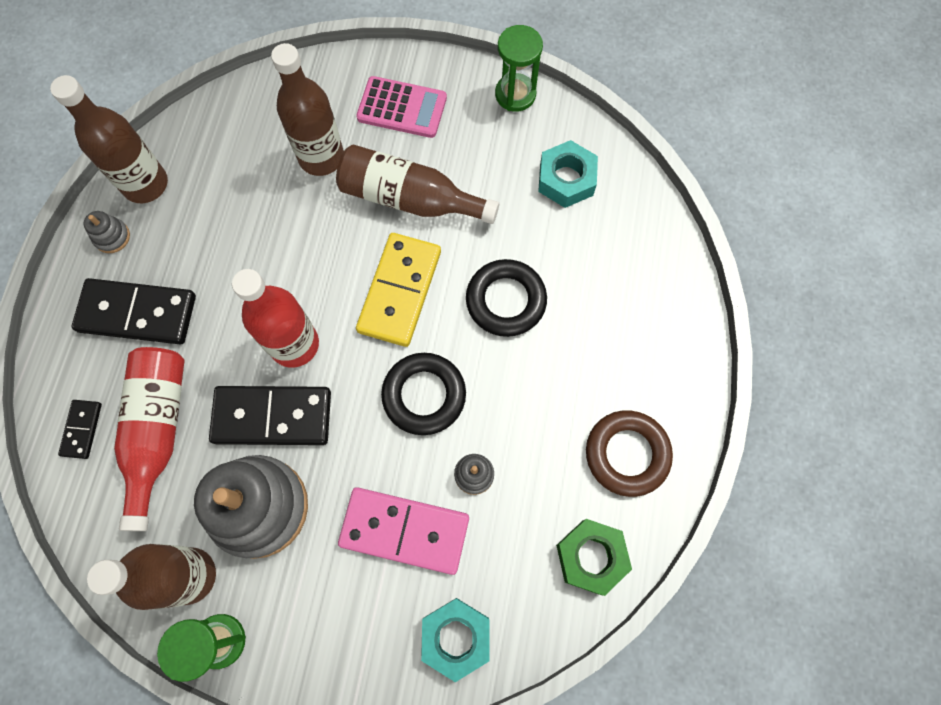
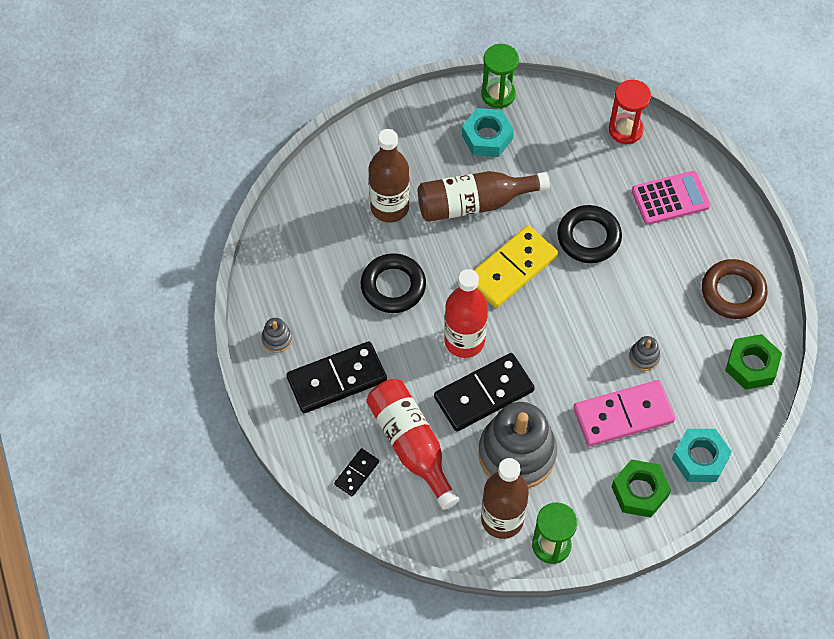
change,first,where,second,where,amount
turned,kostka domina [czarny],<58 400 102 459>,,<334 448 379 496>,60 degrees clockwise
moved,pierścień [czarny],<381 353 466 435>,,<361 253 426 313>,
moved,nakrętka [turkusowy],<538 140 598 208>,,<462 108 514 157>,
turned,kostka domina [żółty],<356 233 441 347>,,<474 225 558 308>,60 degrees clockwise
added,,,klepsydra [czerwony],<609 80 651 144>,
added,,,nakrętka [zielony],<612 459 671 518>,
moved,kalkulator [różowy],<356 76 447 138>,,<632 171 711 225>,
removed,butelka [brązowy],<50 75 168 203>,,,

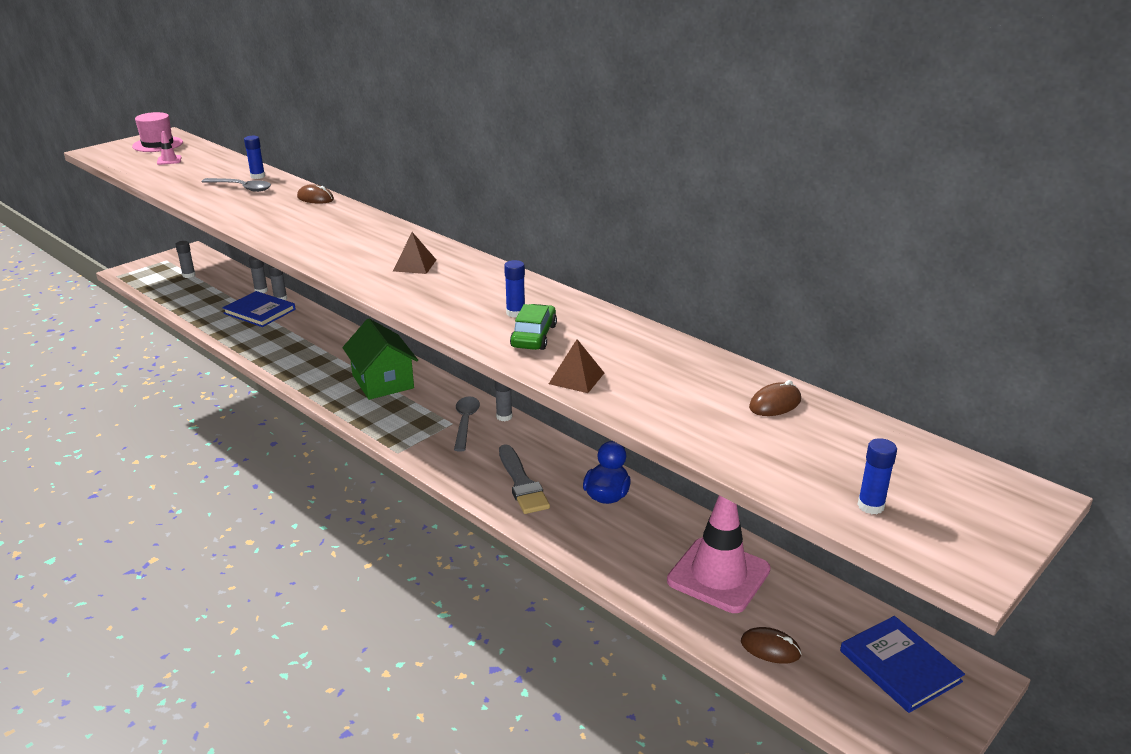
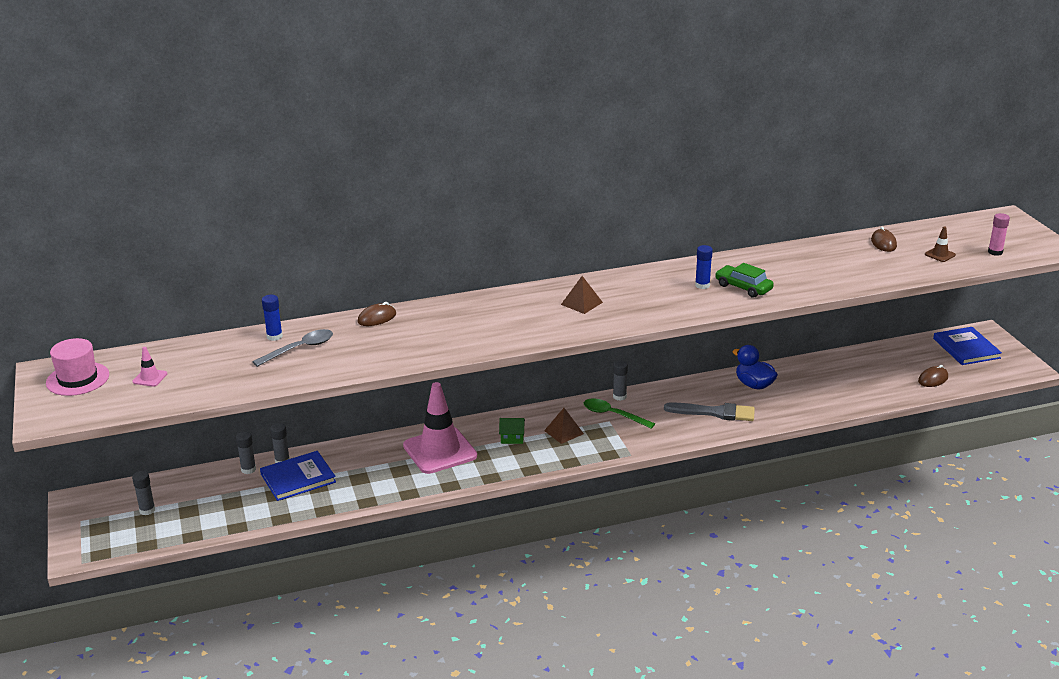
change,first,where,second,where,amount
moved,pachołek [różowy],<667 496 771 613>,,<403 382 477 474>,
resized,domek [zielony],<342 319 418 400>,,<499 418 525 444>,x0.44
moved,piramida [brązowy],<549 339 604 393>,,<544 408 584 444>,
recoloured,łyżka [szary],<454 396 480 452>,łyżka [zielony],<584 398 655 429>,
added,,,pachołek [brązowy],<925 226 956 262>,
turned,książka [niebieski],<840 616 965 713>,,<933 327 1002 365>,75 degrees clockwise
recoloured,klej w sztyfcie [niebieski],<857 438 897 514>,klej w sztyfcie [różowy],<988 213 1010 256>,

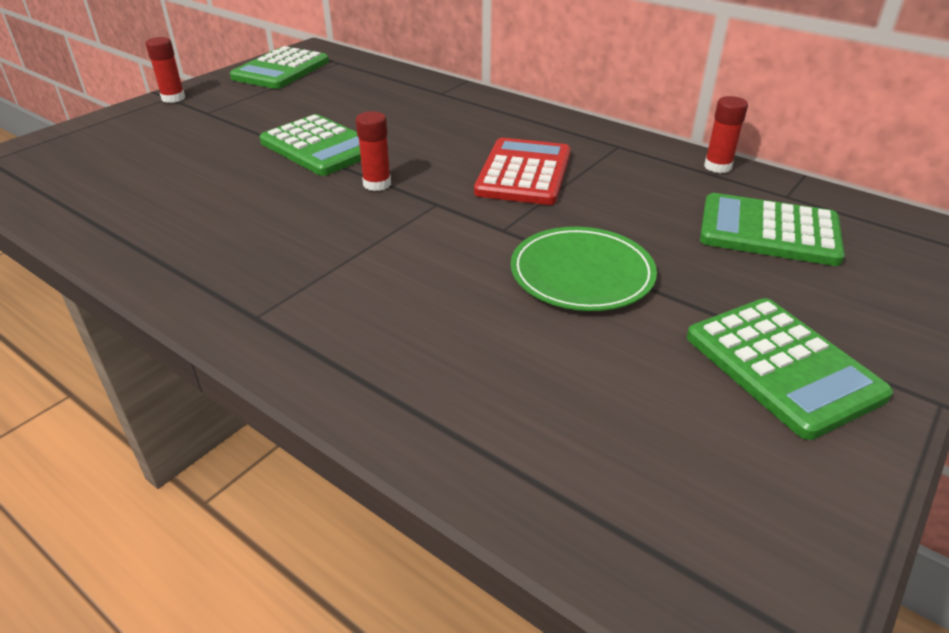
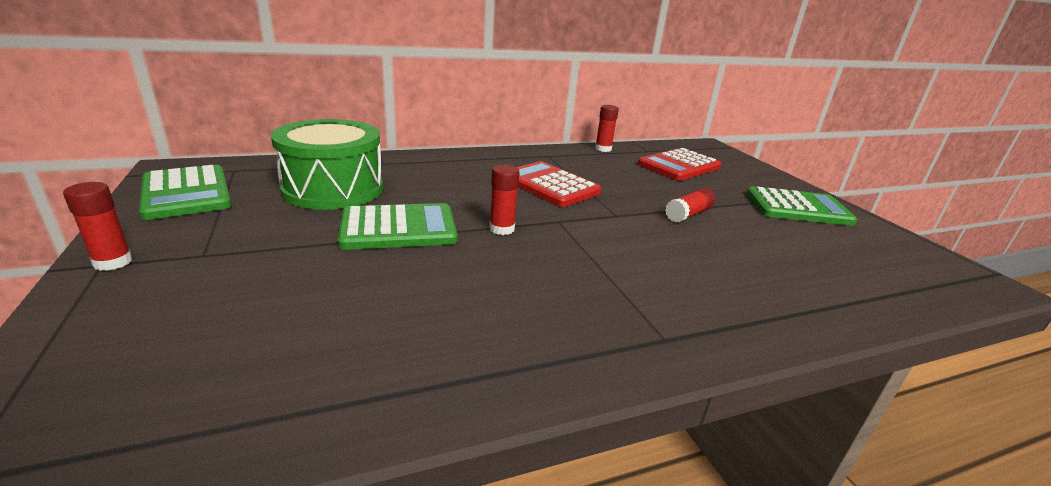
change,first,where,second,where,amount
added,,,bęben [zielony],<271 119 383 210>,
recoloured,kalkulator [zielony],<700 193 845 266>,kalkulator [czerwony],<638 148 721 181>,
replaced,talerz [zielony],<511 227 657 311>,klej w sztyfcie [czerwony],<665 188 715 223>,

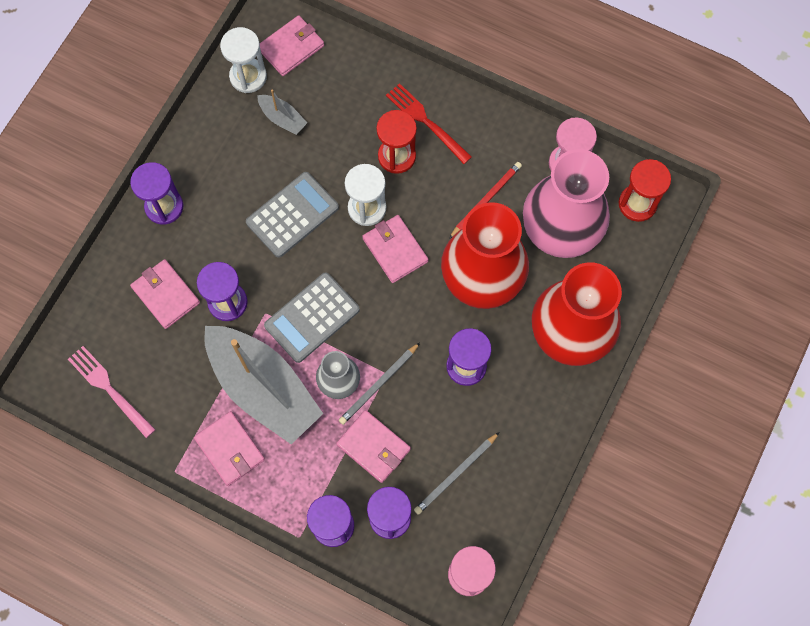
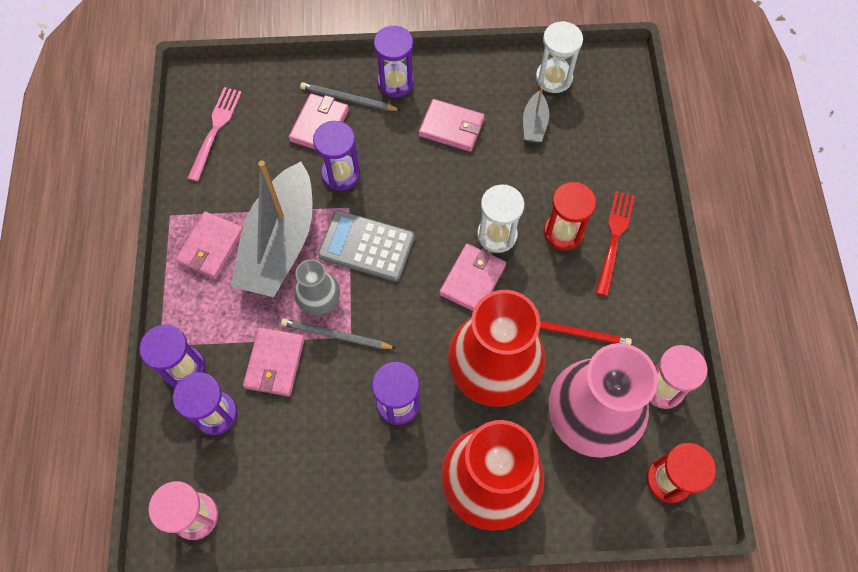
change,first,where,second,where,amount
moved,ołówek [szary],<414 432 500 515>,,<300 82 401 111>,
moved,portfel [różowy],<260 15 324 76>,,<419 99 485 152>,
removed,kalkulator [szary],<246 172 339 258>,,,

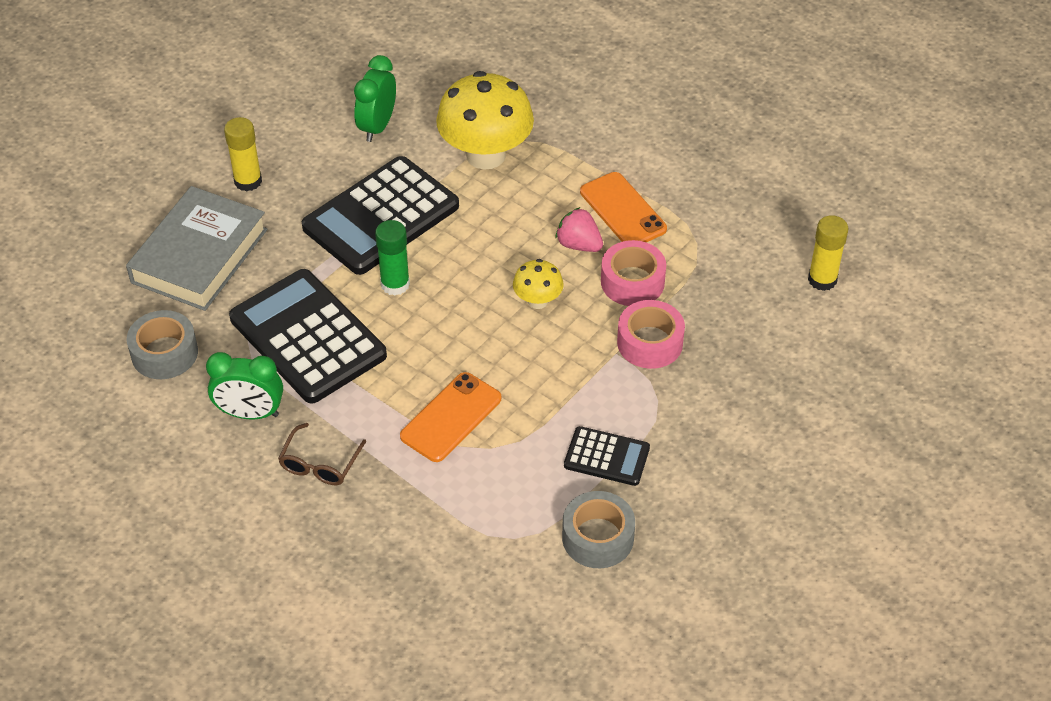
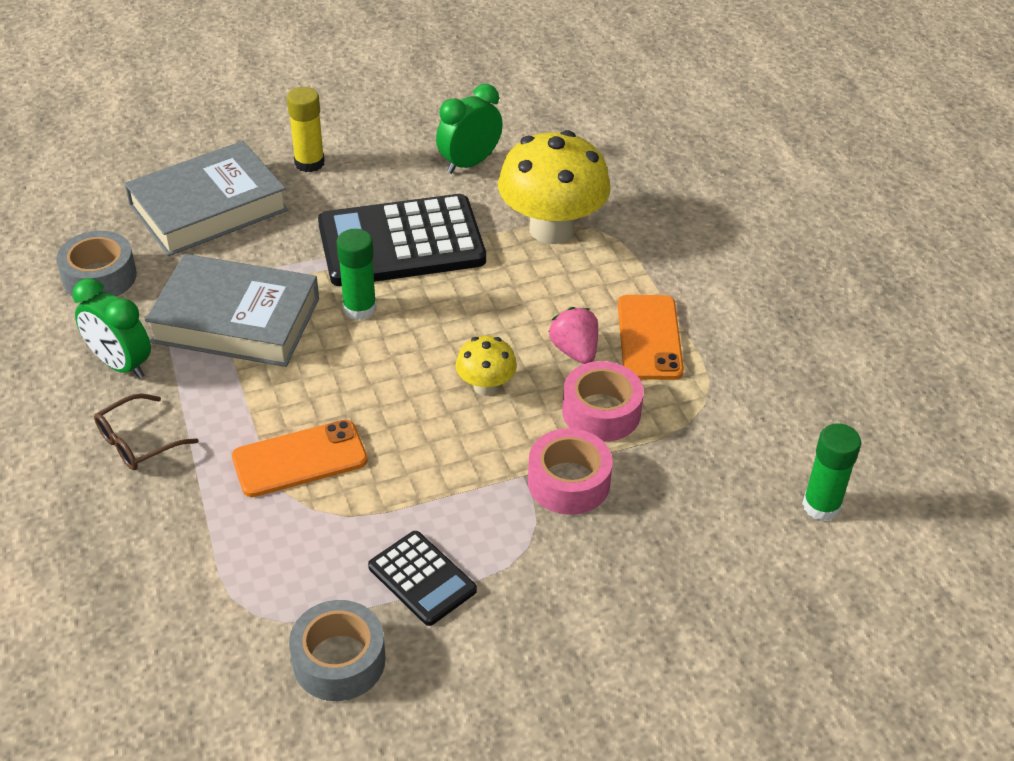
change,first,where,second,where,amount
replaced,kalkulator [czarny],<229 269 387 404>,książka [szary],<145 254 319 367>,
recoloured,klej w sztyfcie [żółty],<808 215 849 291>,klej w sztyfcie [zielony],<802 424 861 521>,

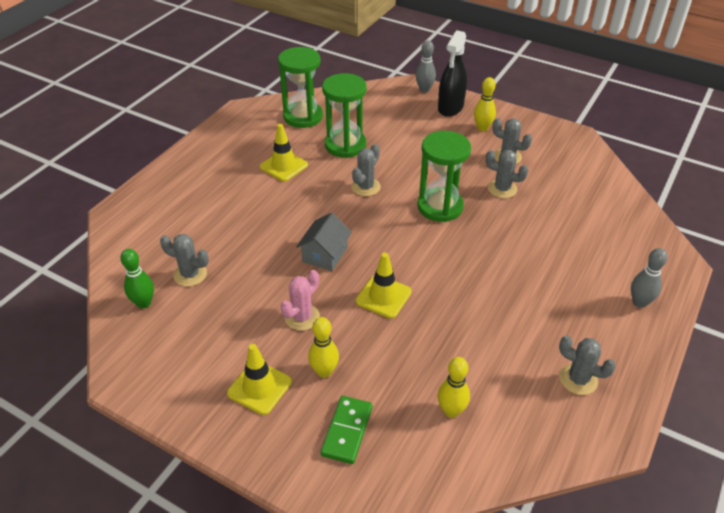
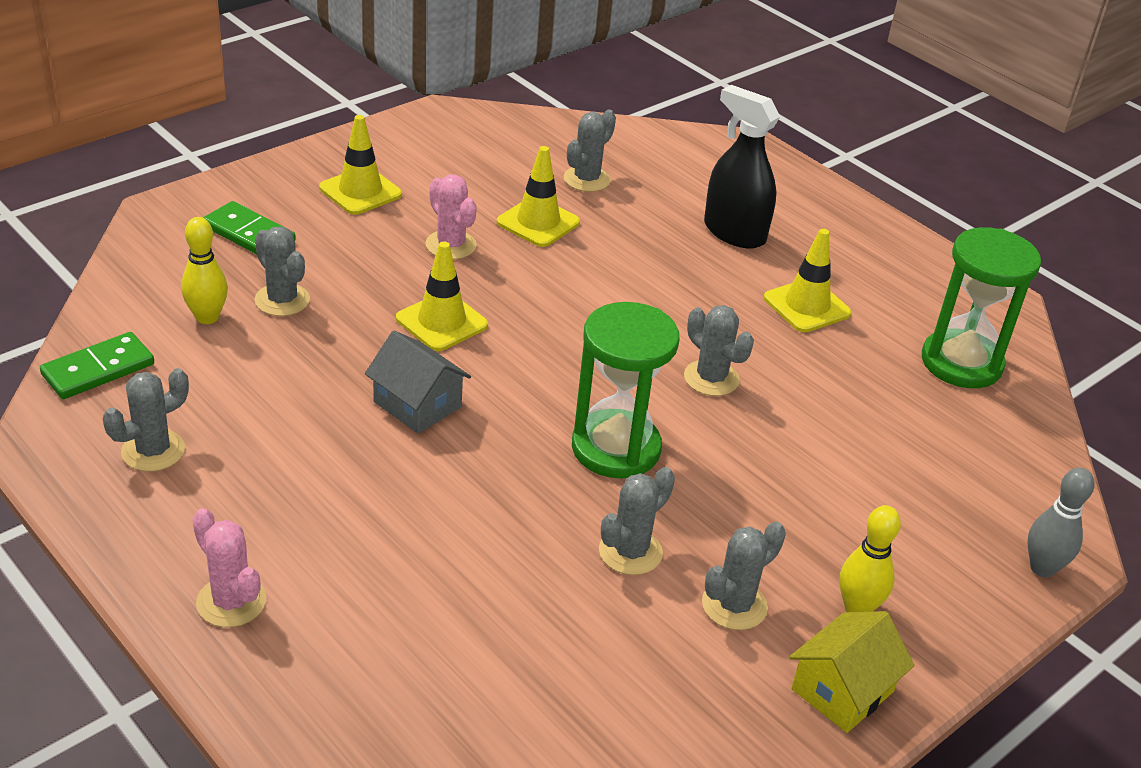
change,first,where,second,where,amount
added,,,kostka domina [zielony],<40 332 154 399>,
replaced,kręgiel [szary],<631 248 668 308>,kaktus [różowy],<192 508 266 627>,
added,,,kaktus [szary],<255 226 310 316>,
moved,domek [szary],<296 212 352 271>,,<365 331 471 434>,
added,,,pachołek [żółty],<497 146 580 247>,
moved,spryskiwacz [czarny],<438 30 467 117>,,<704 85 780 249>,
added,,,domek [żółty],<789 611 915 733>,
removed,kręgiel [zielony],<120 249 154 308>,,,
removed,kręgiel [żółty],<308 317 339 378>,,,
removed,klepsydra [zielony],<322 73 366 158>,,,

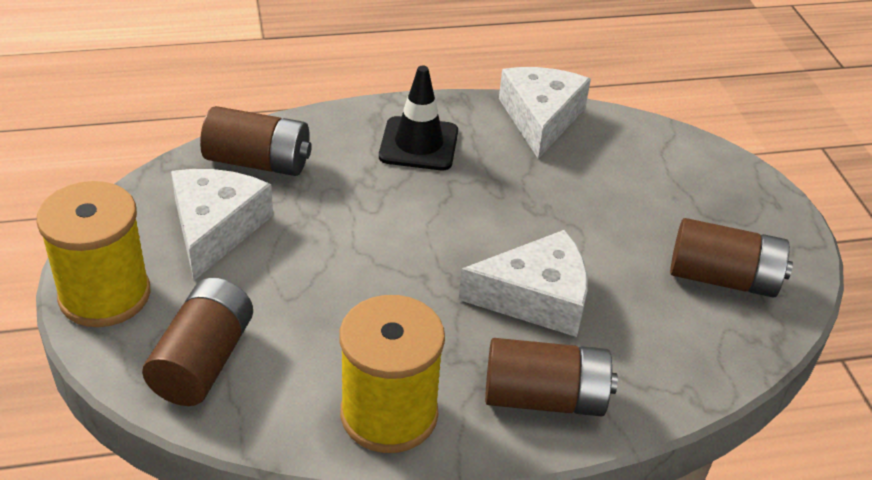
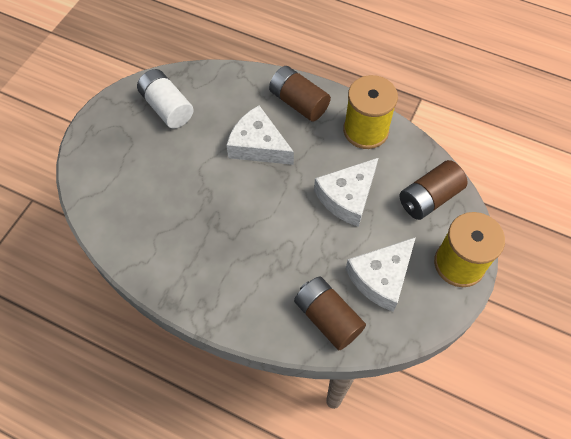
change,first,where,second,where,amount
recoloured,bateria [brązowy],<670 218 793 297>,bateria [biały],<137 69 194 128>,
moved,ser [biały],<499 67 591 159>,,<314 158 378 227>,
removed,pachołek [czarny],<379 65 458 170>,,,

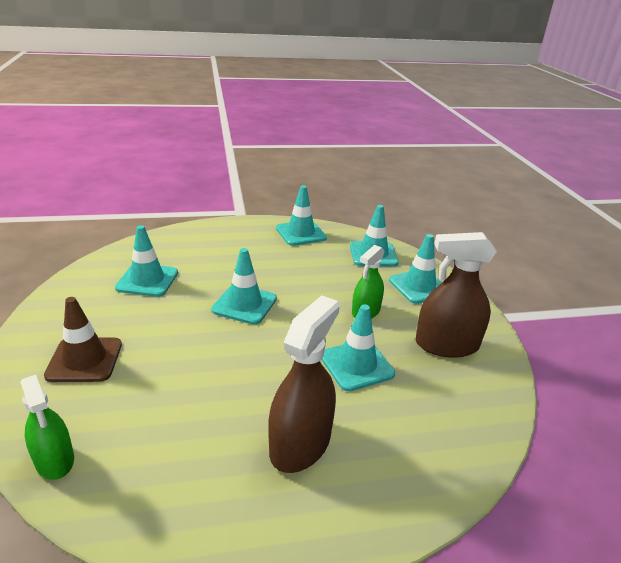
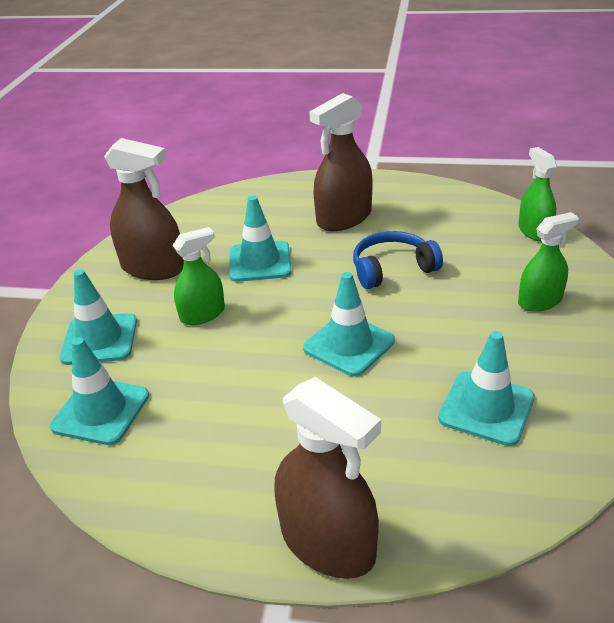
change,first,where,second,where,amount
added,,,spryskiwacz [brązowy],<274 377 381 579>,
added,,,słuchawki [niebieski],<353 231 443 289>,
replaced,pachołek [brązowy],<44 297 122 382>,spryskiwacz [zielony],<518 212 579 312>,
removed,pachołek [turkusowy],<276 185 327 246>,,,

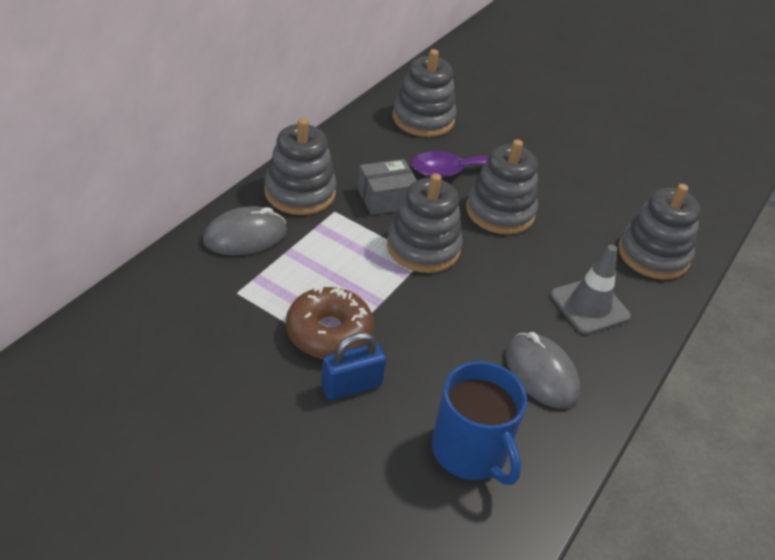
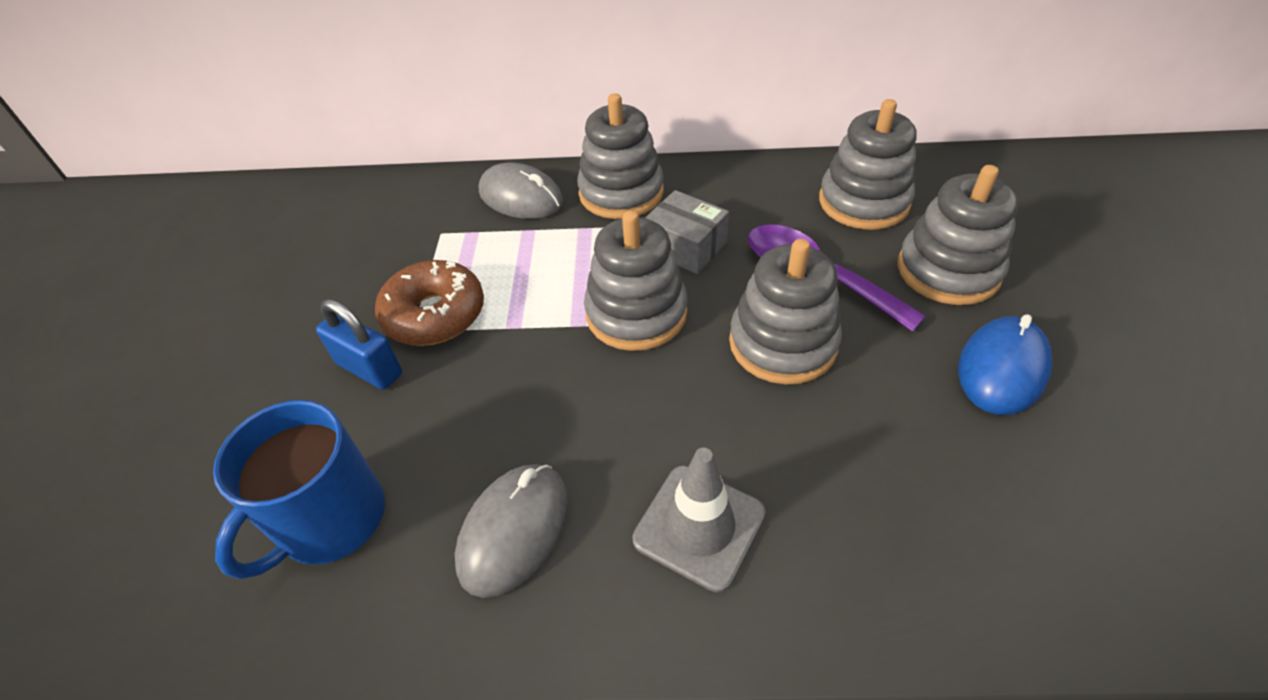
change,first,where,second,where,amount
moved,zabawka nakładanka [szary],<618 184 701 280>,,<898 165 1019 305>,
added,,,myszka [niebieski],<958 314 1053 415>,

